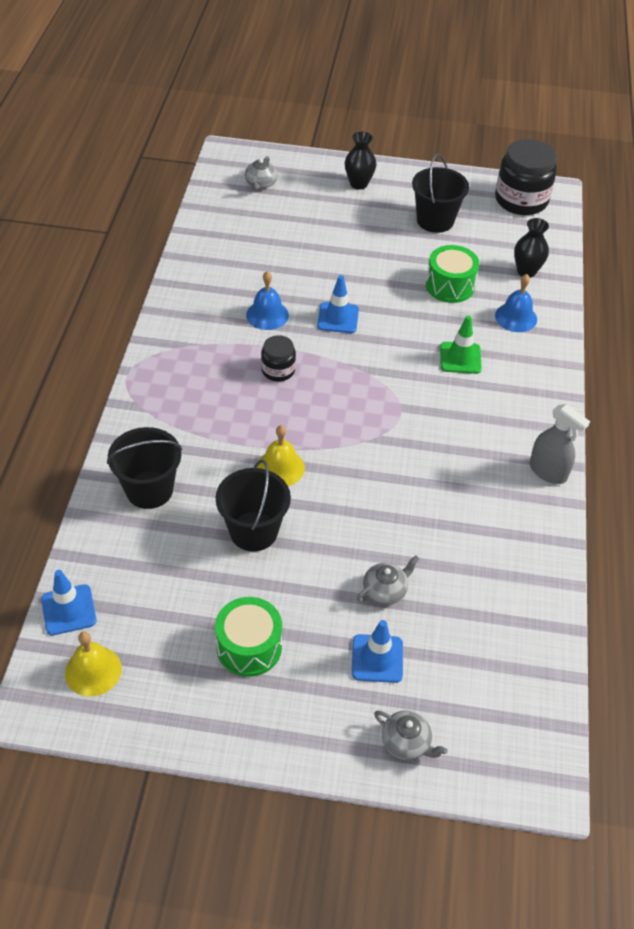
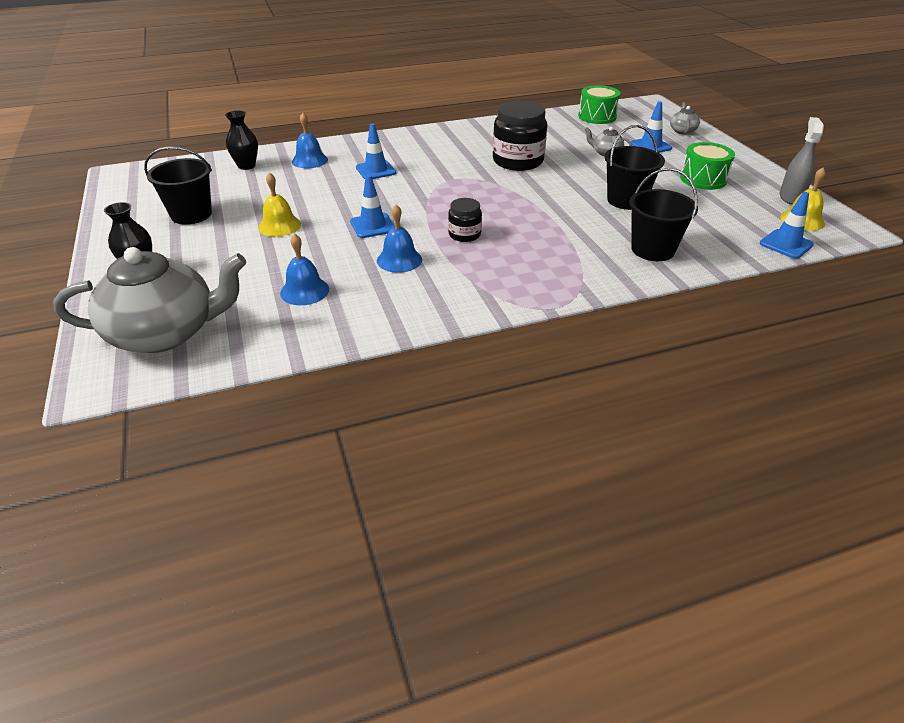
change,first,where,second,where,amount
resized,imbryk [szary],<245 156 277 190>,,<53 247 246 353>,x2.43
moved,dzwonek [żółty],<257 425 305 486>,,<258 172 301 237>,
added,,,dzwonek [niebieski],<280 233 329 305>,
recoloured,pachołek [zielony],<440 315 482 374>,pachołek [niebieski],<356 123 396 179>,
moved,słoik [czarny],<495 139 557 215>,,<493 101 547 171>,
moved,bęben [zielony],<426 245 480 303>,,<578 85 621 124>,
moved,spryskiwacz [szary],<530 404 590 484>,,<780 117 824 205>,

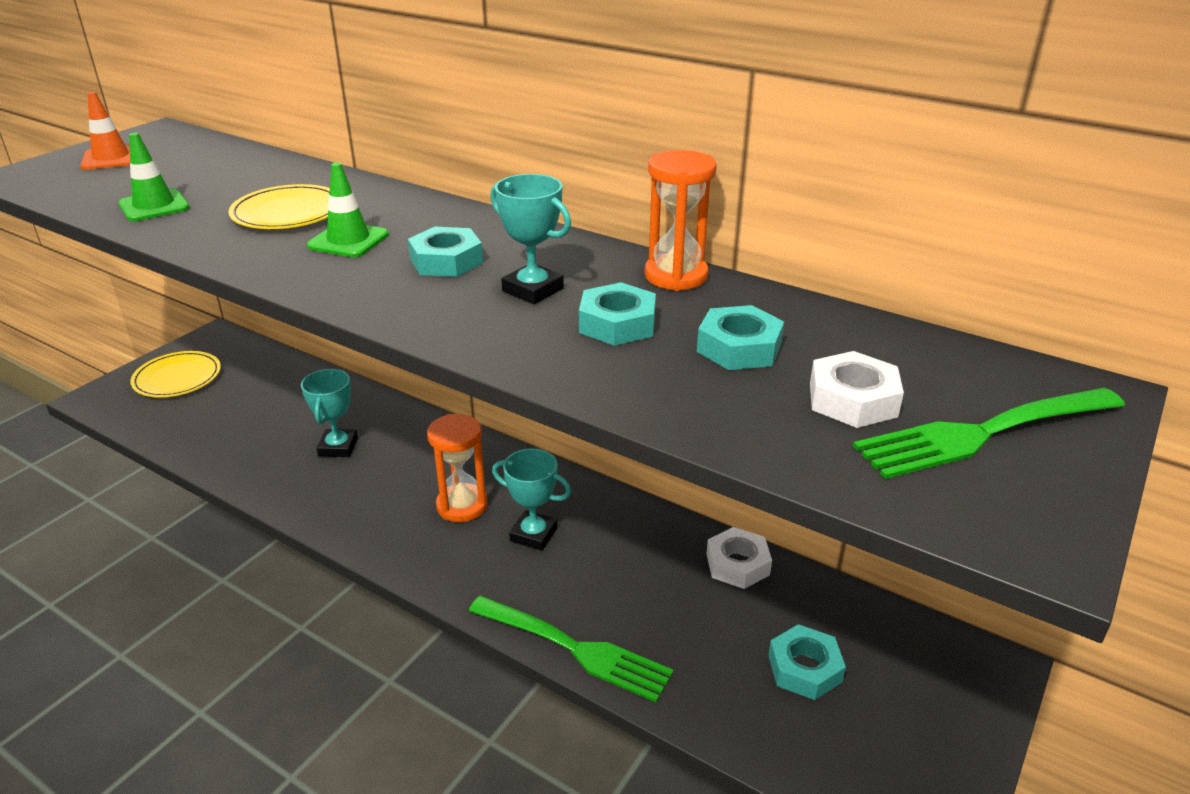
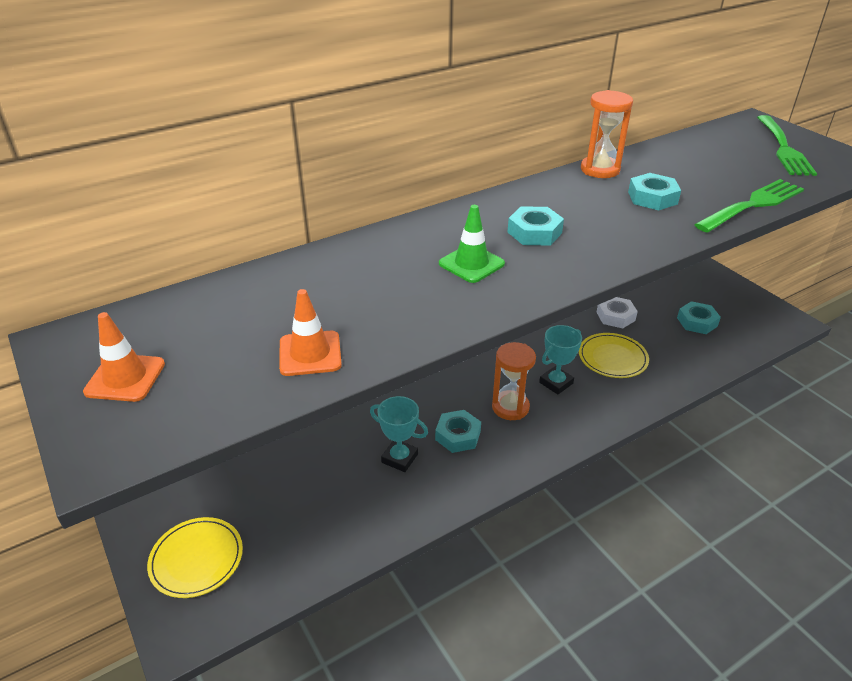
change,first,where,second,where,amount
recoloured,pachołek [zielony],<118 133 190 221>,pachołek [pomarańczowy],<279 289 342 376>,
moved,nakrętka [turkusowy],<697 305 784 370>,,<435 410 481 453>,
moved,talerz [żółty],<228 184 330 229>,,<579 333 649 378>,
moved,widelec [zielony],<469 596 674 702>,,<694 179 804 233>,
removed,puchar [turkusowy],<490 174 571 304>,,,
removed,nakrętka [biały],<810 351 904 428>,,,

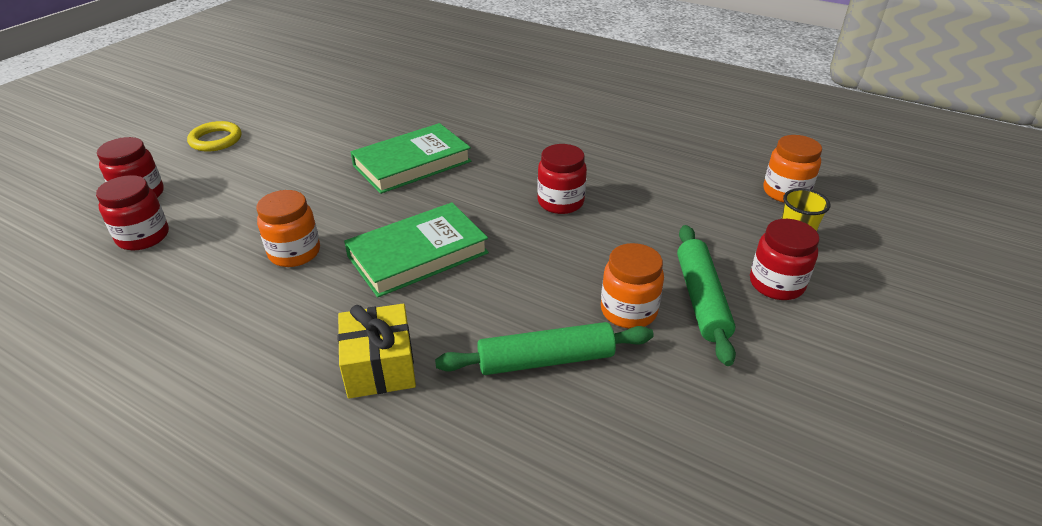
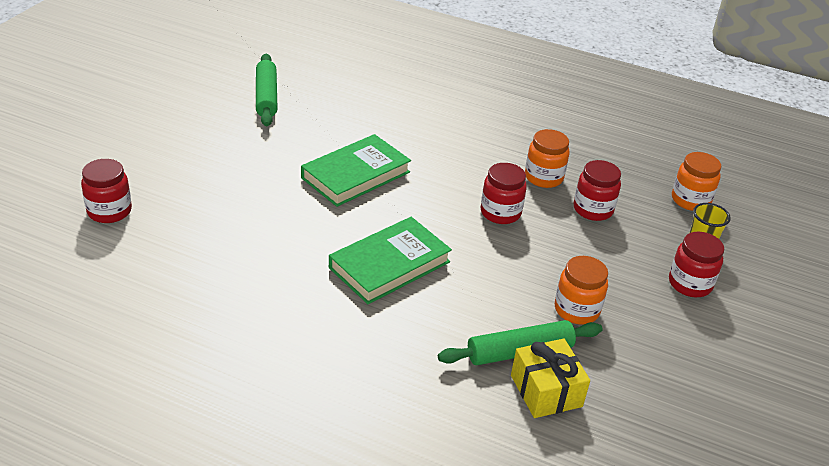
change,first,where,second,where,amount
moved,wałek do ciasta [zielony],<677 225 736 366>,,<256 54 278 126>,
moved,prezent [żółty],<338 304 416 398>,,<511 339 590 418>,
moved,słoik [pomarańczowy],<256 190 320 267>,,<525 129 570 188>,
moved,słoik [czerwony],<96 175 169 250>,,<574 160 621 221>,
removed,pierścień [żółty],<187 121 241 152>,,,

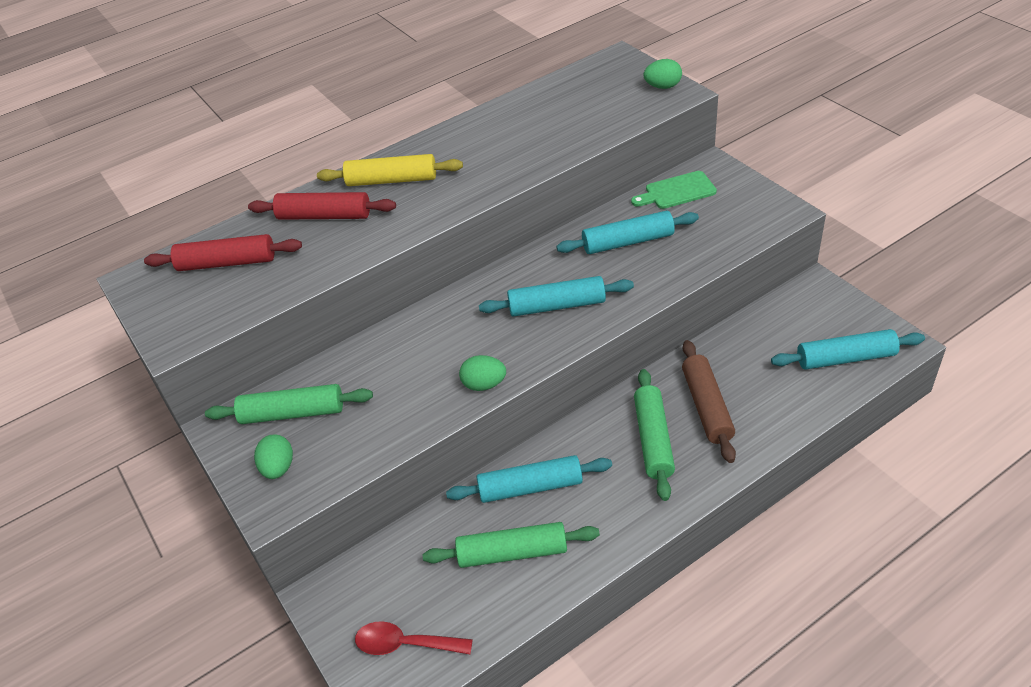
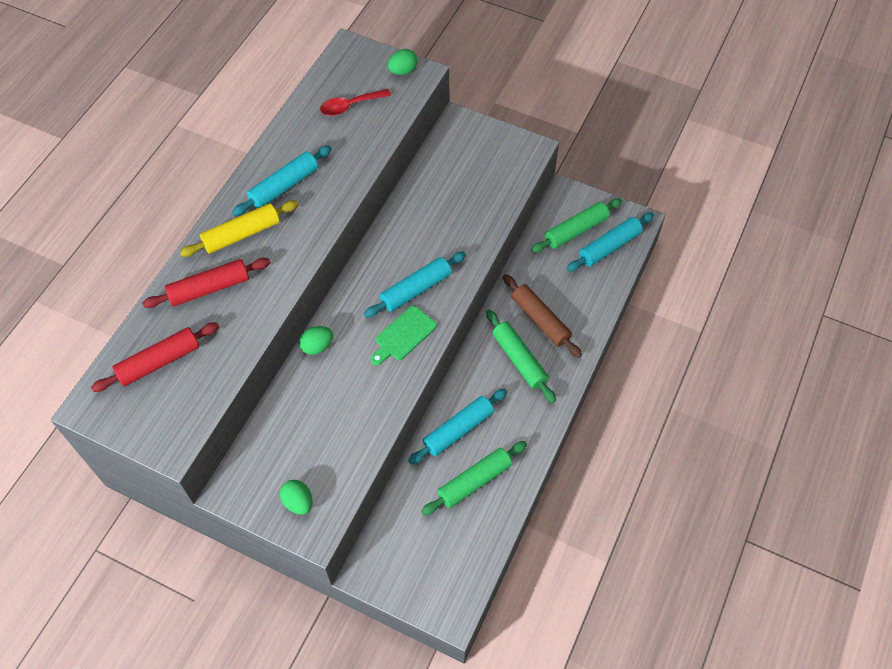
change,first,where,second,where,amount
moved,wałek do ciasta [turkusowy],<556 211 699 254>,,<232 145 332 216>,
moved,jajko [zielony],<459 355 506 391>,,<299 326 333 355>,
moved,łyżka [czerwony],<355 621 473 655>,,<320 89 391 116>,
moved,deska do krojenia [zielony],<631 171 717 209>,,<371 305 437 365>,
moved,wałek do ciasta [zielony],<205 384 373 424>,,<531 198 622 253>,

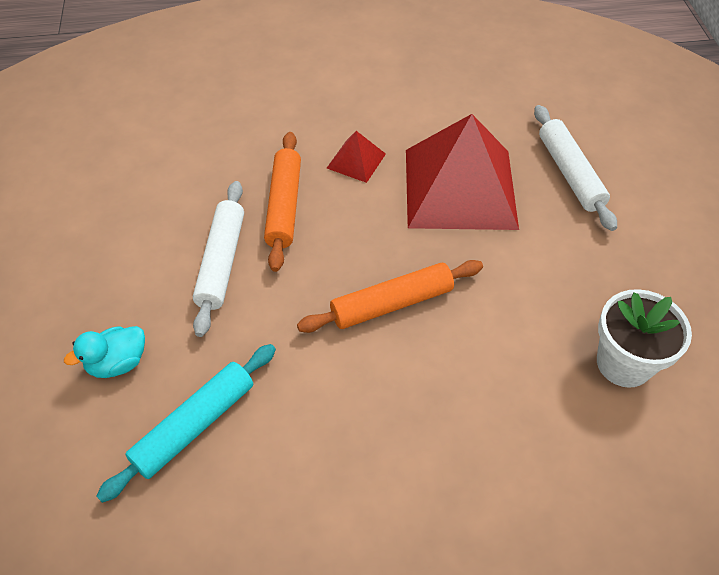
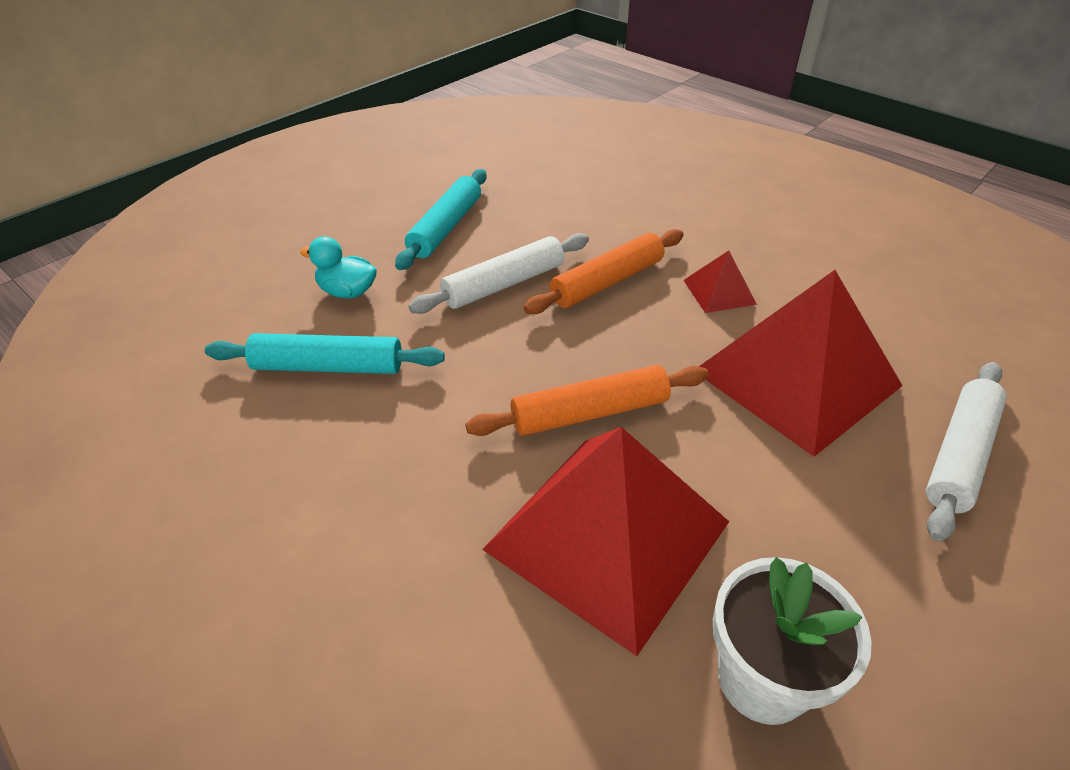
change,first,where,second,where,amount
added,,,wałek do ciasta [turkusowy],<395 169 487 270>,
turned,wałek do ciasta [pomarańczowy],<297 260 483 333>,,<465 365 709 436>,45 degrees counterclockwise
added,,,piramida [czerwony],<482 427 729 656>,

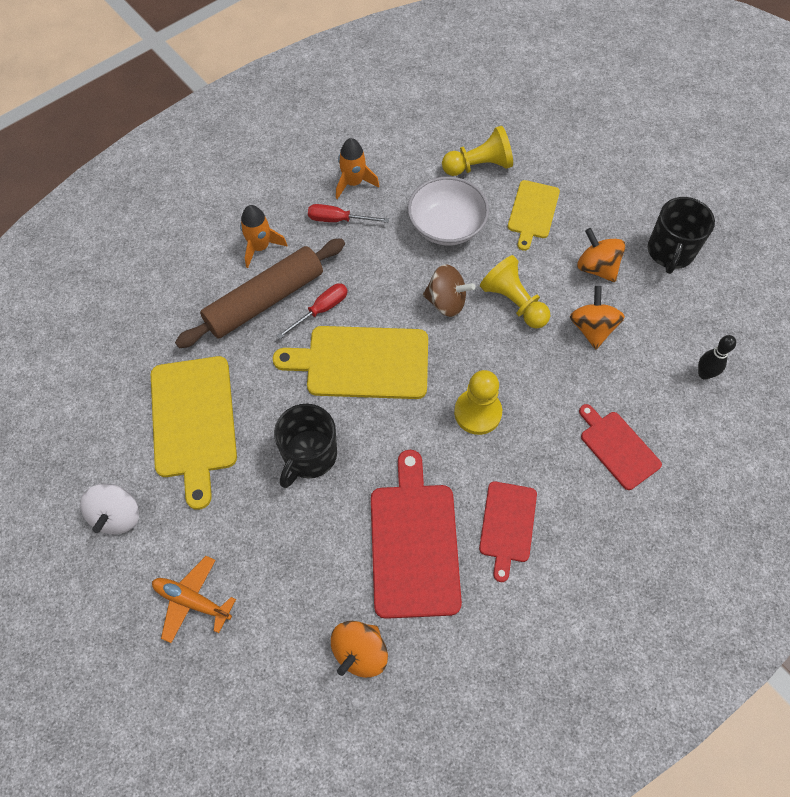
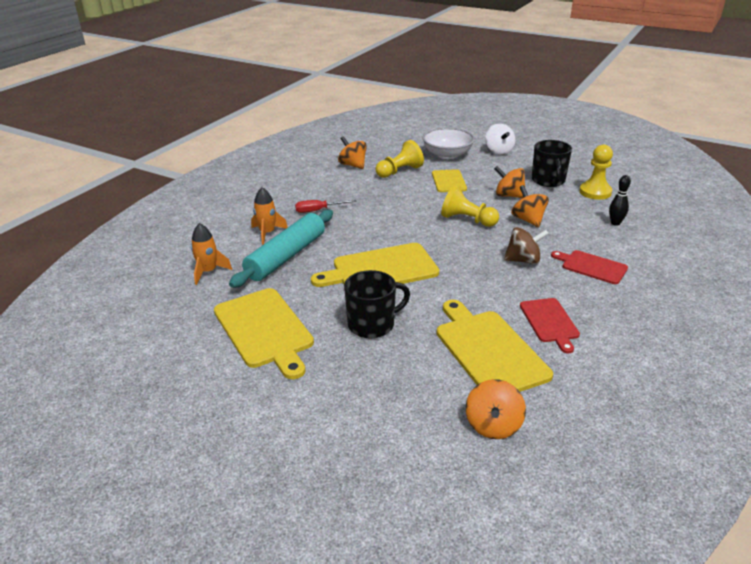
change,first,where,second,where,amount
moved,rakieta [pomarańczowy],<336 138 379 199>,,<191 223 232 285>,
recoloured,wałek do ciasta [brązowy],<175 238 345 348>,wałek do ciasta [turkusowy],<229 210 333 288>,
added,,,bączek [pomarańczowy],<338 136 367 169>,
turned,kubek [czarny],<274 404 337 488>,,<344 270 410 338>,120 degrees counterclockwise
moved,miska [biały],<408 177 489 246>,,<422 128 475 159>,
recoloured,deska do krojenia [czerwony],<371 450 462 619>,deska do krojenia [żółty],<437 300 553 392>,
moved,bączek [biały],<80 484 139 534>,,<485 123 516 155>,
moved,bączek [brązowy],<423 264 475 317>,,<504 227 549 264>,
moved,pionek [żółty],<454 370 502 435>,,<579 145 613 200>,
removed,samolot [pomarańczowy],<152 556 236 643>,,,
removed,śrubokręt [czerwony],<277 283 348 339>,,,

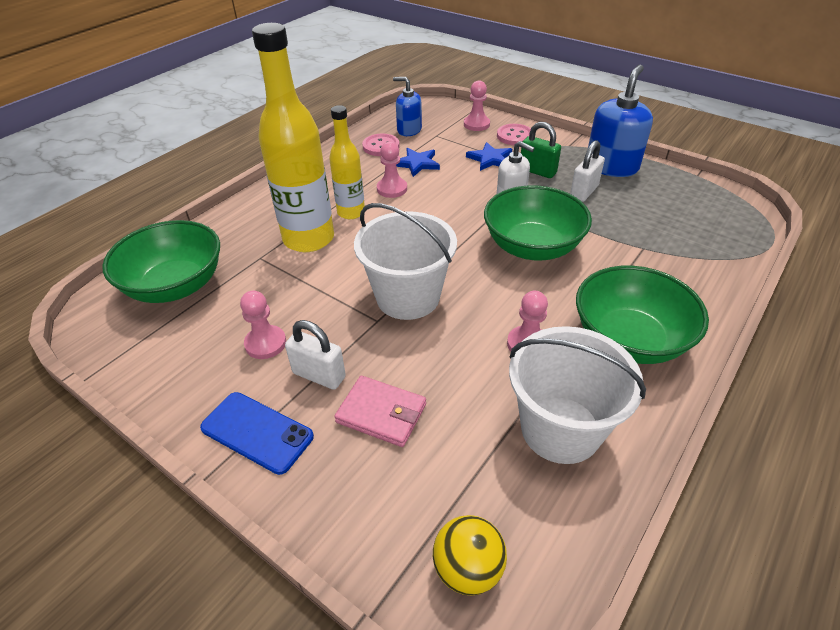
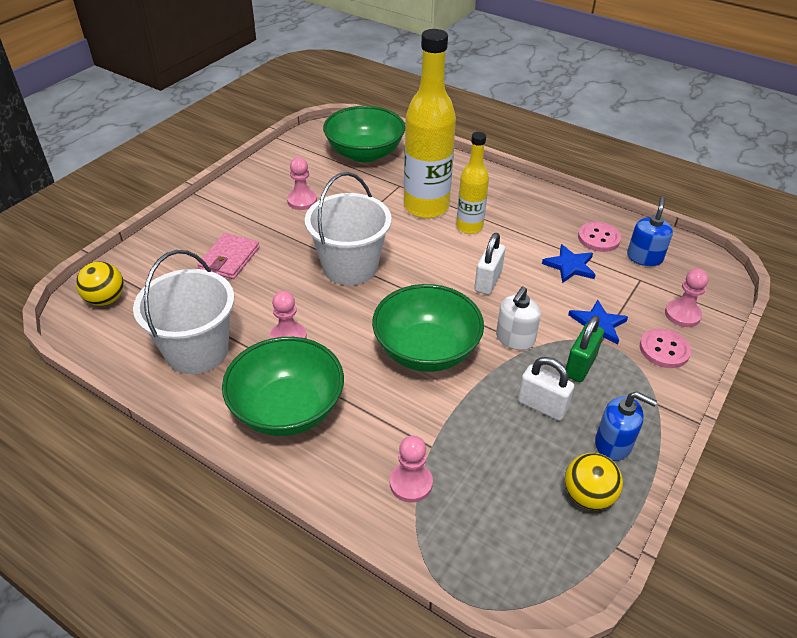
change,first,where,second,where,amount
moved,pionek [różowy],<377 141 407 198>,,<390 436 433 503>,
moved,kłódka [biały],<285 320 346 390>,,<474 233 505 295>,
added,,,piłka [żółty],<565 453 623 510>,
resized,dozownik mydła [niebieski],<588 65 653 177>,,<595 391 657 461>,x0.62
removed,telefon [niebieski],<200 392 314 475>,,,

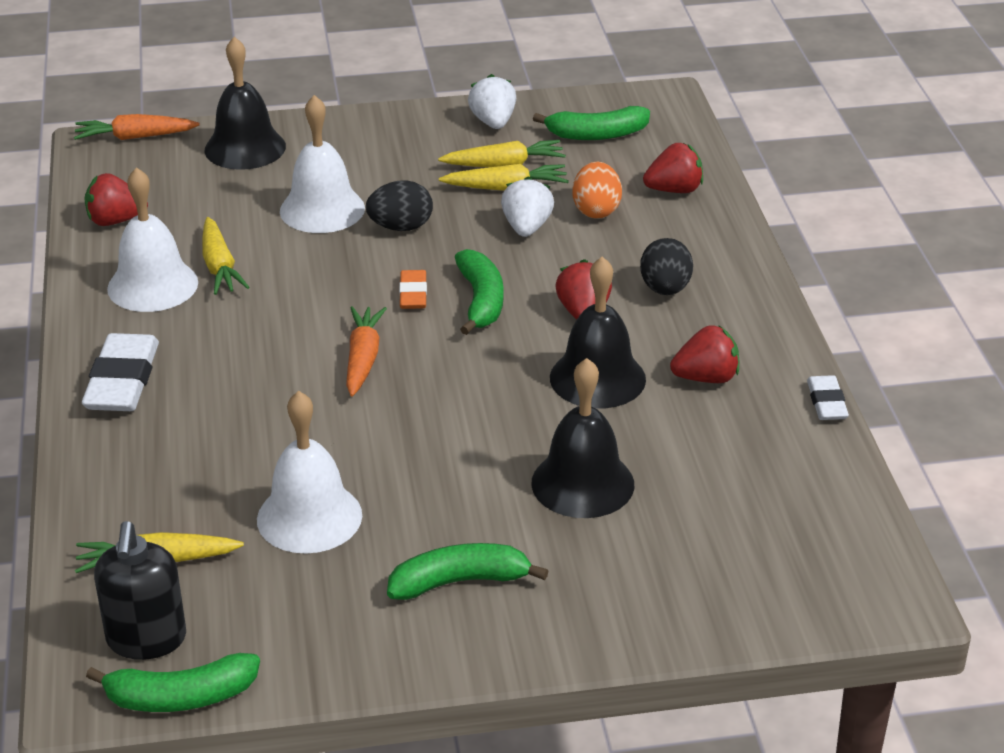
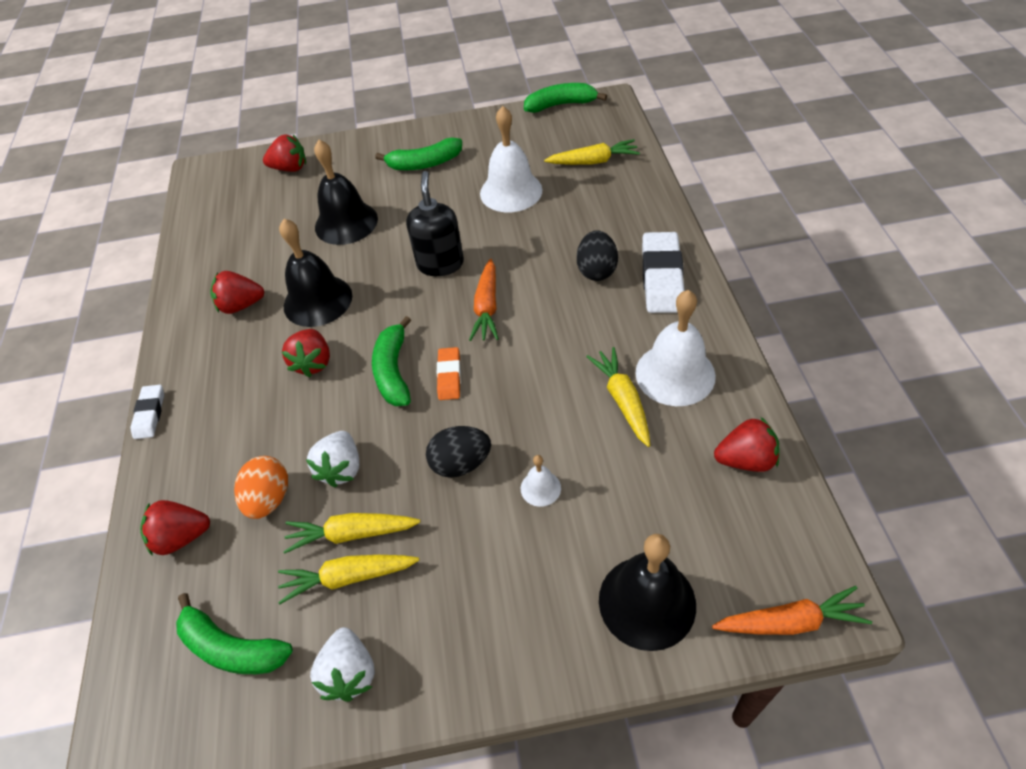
change,first,where,second,where,amount
moved,gumka do mazania [biały],<807 375 849 420>,,<131 385 164 439>,
turned,banan [zielony],<533 106 650 140>,,<176 593 293 674>,150 degrees counterclockwise
added,,,truskawka [czerwony],<263 134 306 172>,
moved,dozownik mydła [czarny],<94 521 186 660>,,<406 171 464 276>,
resized,dzwonek [biały],<280 95 365 233>,,<521 455 561 507>,x0.47
moved,jajko [czarny],<640 238 693 295>,,<577 230 618 281>,

